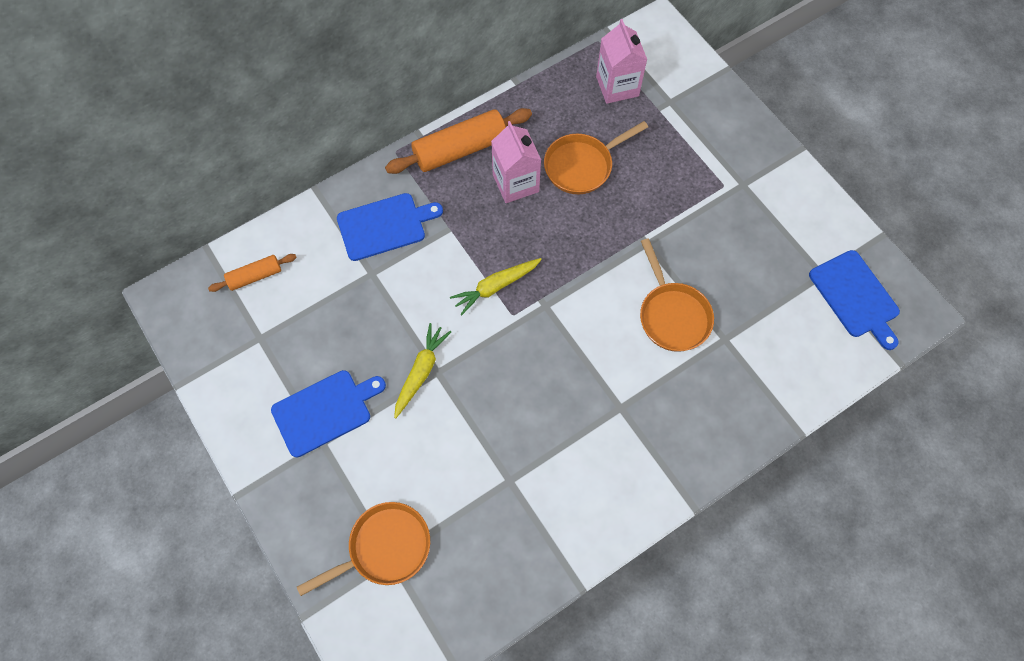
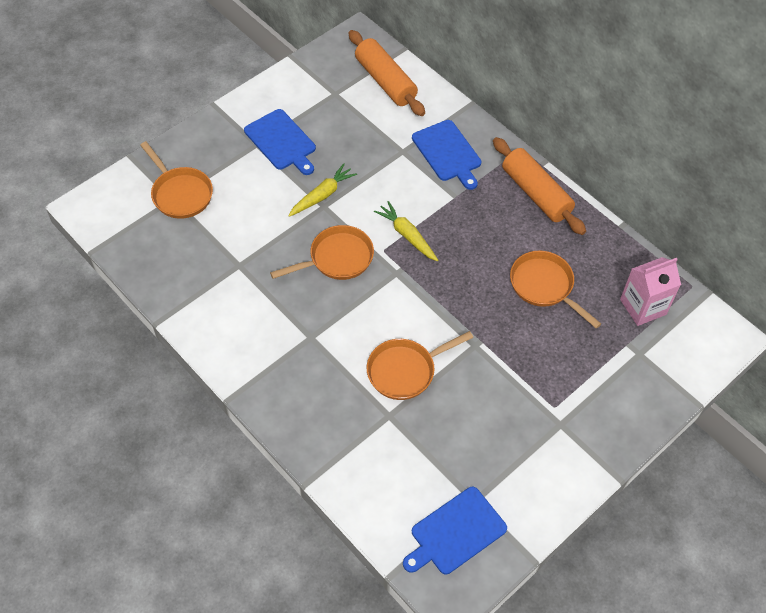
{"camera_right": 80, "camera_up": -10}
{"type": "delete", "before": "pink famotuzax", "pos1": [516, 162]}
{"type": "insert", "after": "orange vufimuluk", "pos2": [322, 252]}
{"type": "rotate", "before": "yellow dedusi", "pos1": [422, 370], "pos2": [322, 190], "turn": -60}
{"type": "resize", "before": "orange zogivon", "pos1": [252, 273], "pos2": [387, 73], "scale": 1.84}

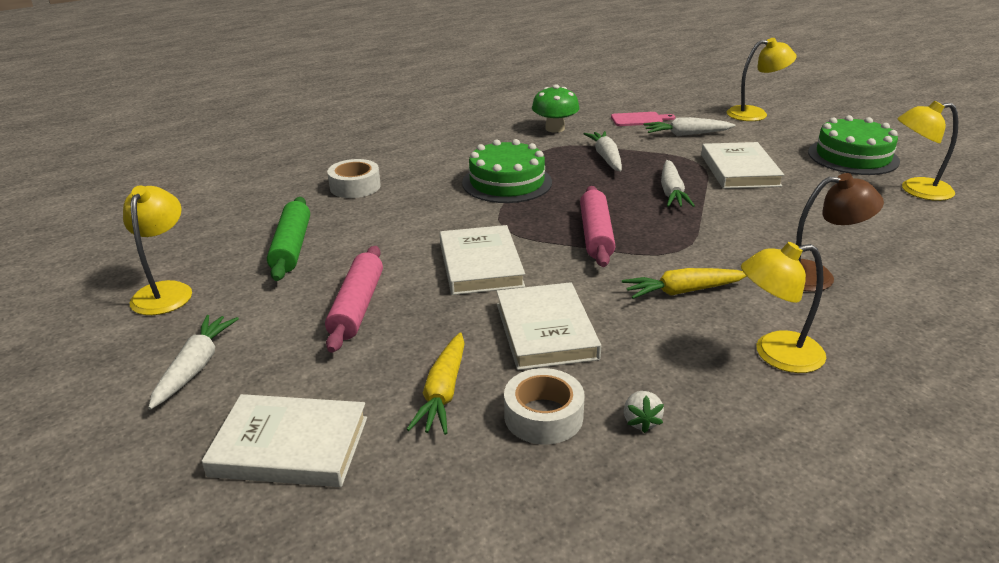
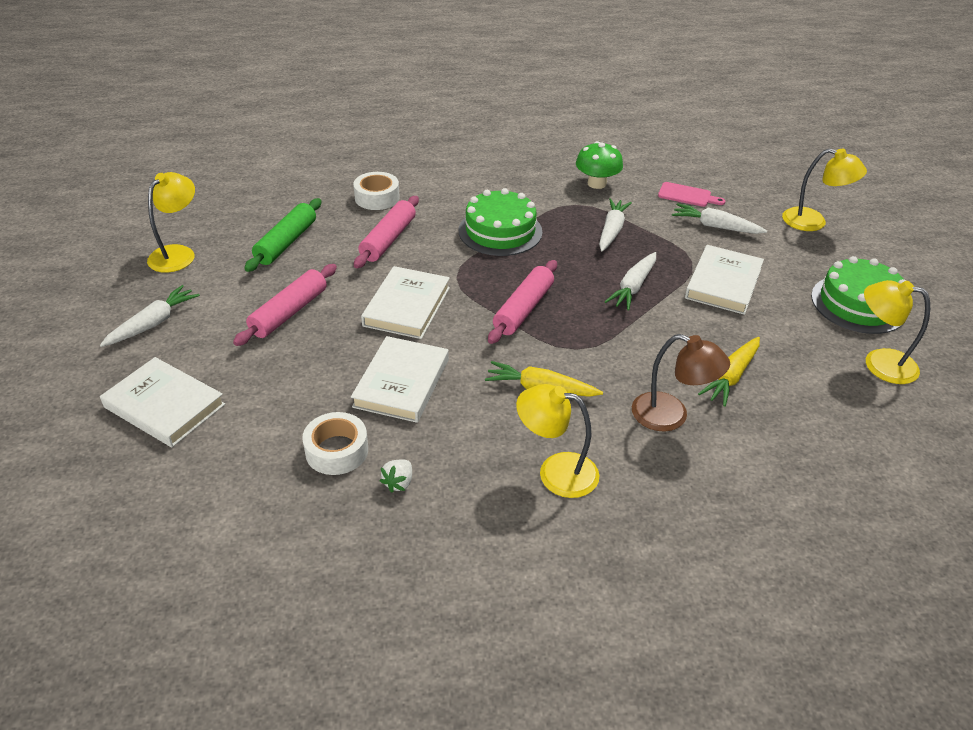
{"camera_right": 25, "camera_up": 10}
{"type": "insert", "after": "pink zogivon", "pos2": [386, 232]}
{"type": "move", "before": "yellow dedusi", "pos1": [435, 383], "pos2": [729, 372]}

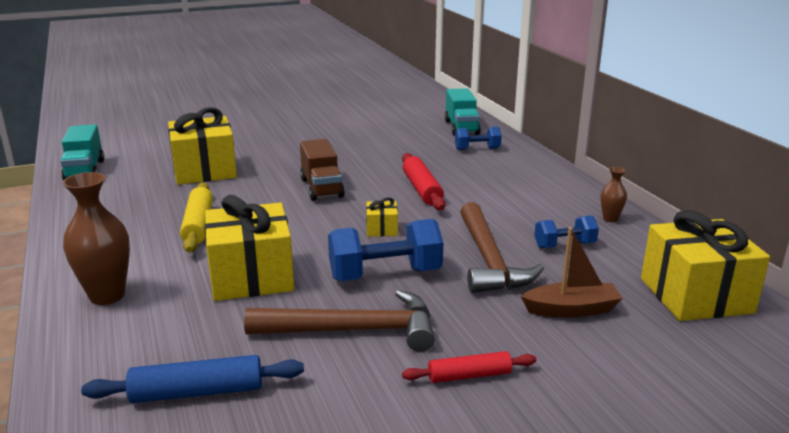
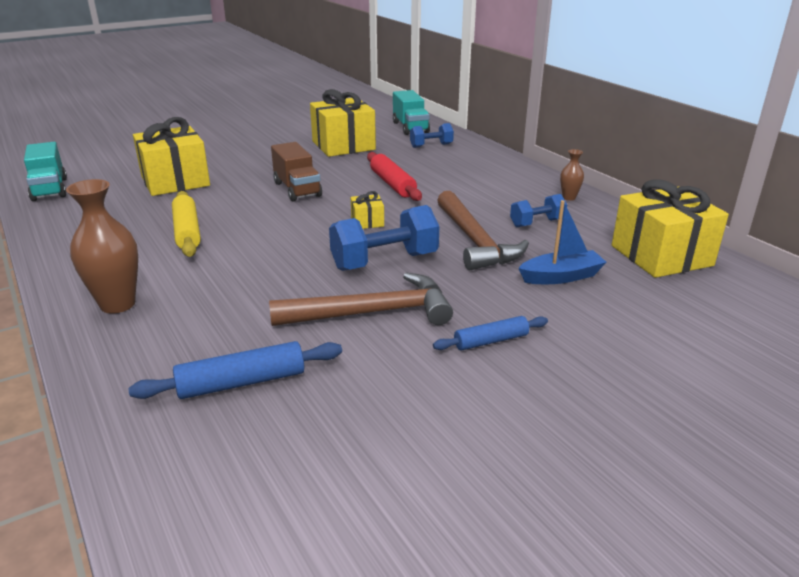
{"camera_right": -10, "camera_up": 5}
{"type": "move", "before": "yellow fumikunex", "pos1": [249, 248], "pos2": [343, 123]}
{"type": "recolor", "before": "red zogivon", "after": "blue zogivon", "pos1": [469, 367], "pos2": [490, 333]}
{"type": "recolor", "before": "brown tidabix", "after": "blue tidabix", "pos1": [572, 272], "pos2": [562, 242]}

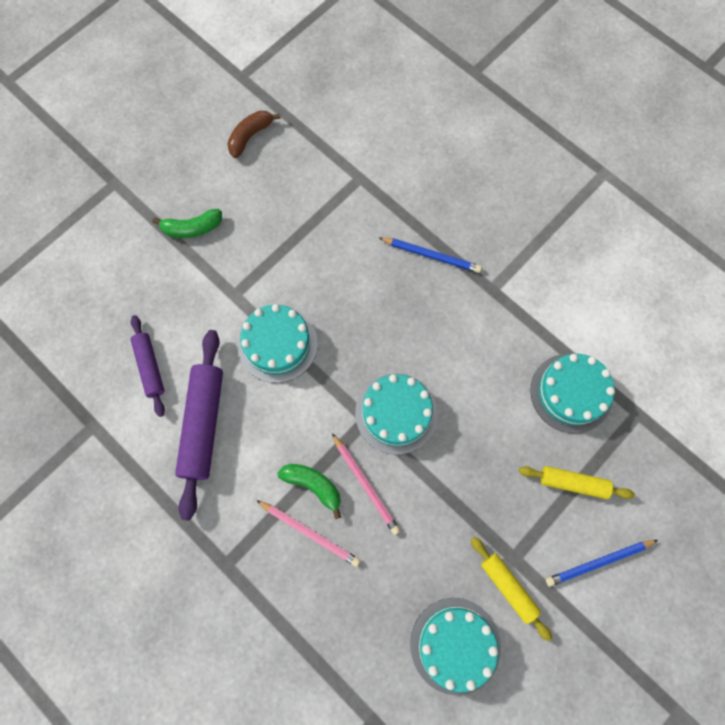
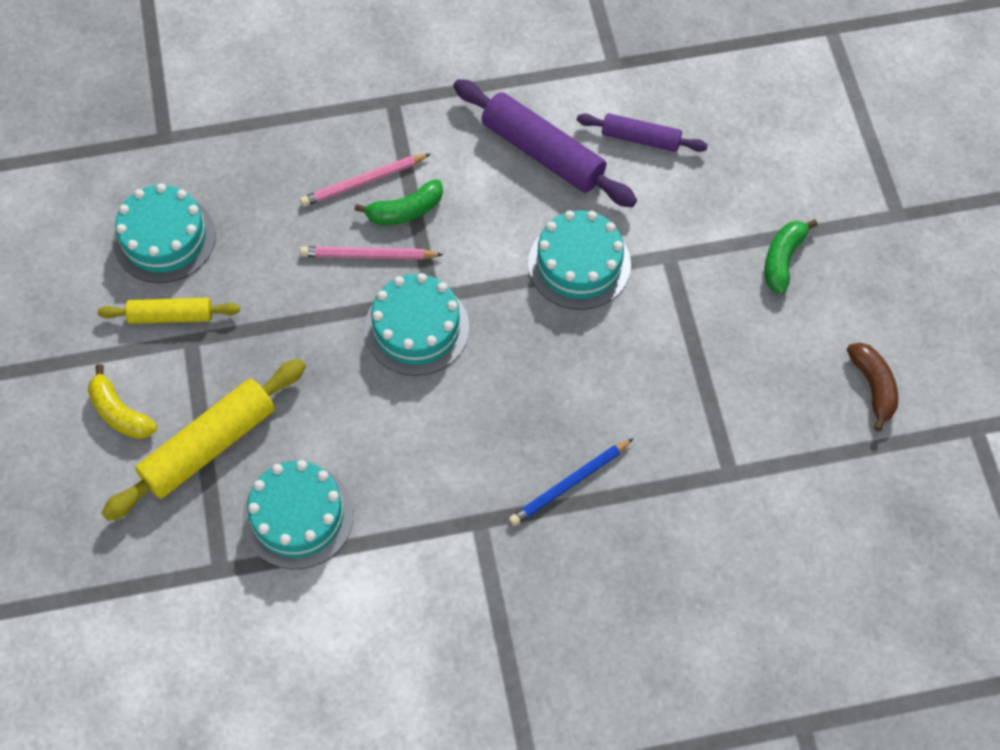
{"camera_right": 125, "camera_up": -10}
{"type": "replace", "before": "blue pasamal", "after": "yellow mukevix", "pos1": [602, 563], "pos2": [122, 401]}
{"type": "resize", "before": "yellow zogivon", "pos1": [577, 482], "pos2": [203, 440], "scale": 1.69}

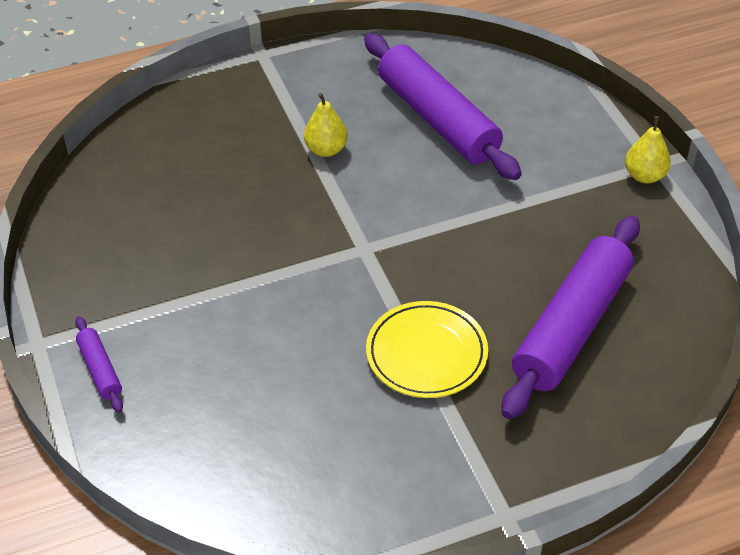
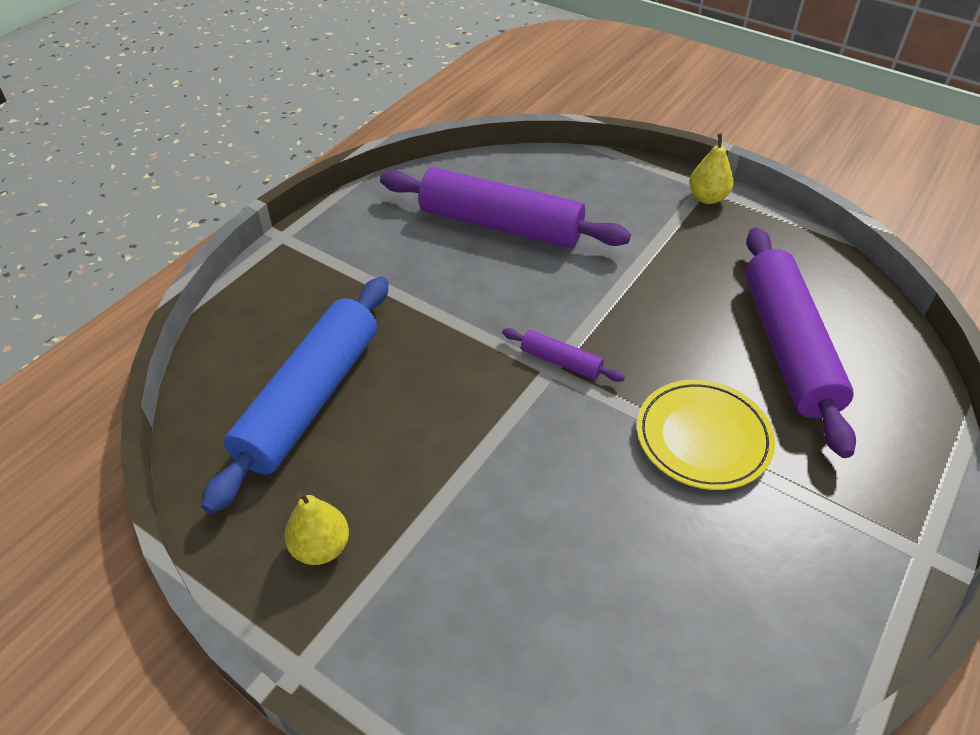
{"camera_right": -35, "camera_up": 0}
{"type": "insert", "after": "blue zogivon", "pos2": [294, 395]}
{"type": "move", "before": "purple zogivon", "pos1": [99, 364], "pos2": [563, 355]}
{"type": "move", "before": "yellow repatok", "pos1": [326, 125], "pos2": [316, 528]}

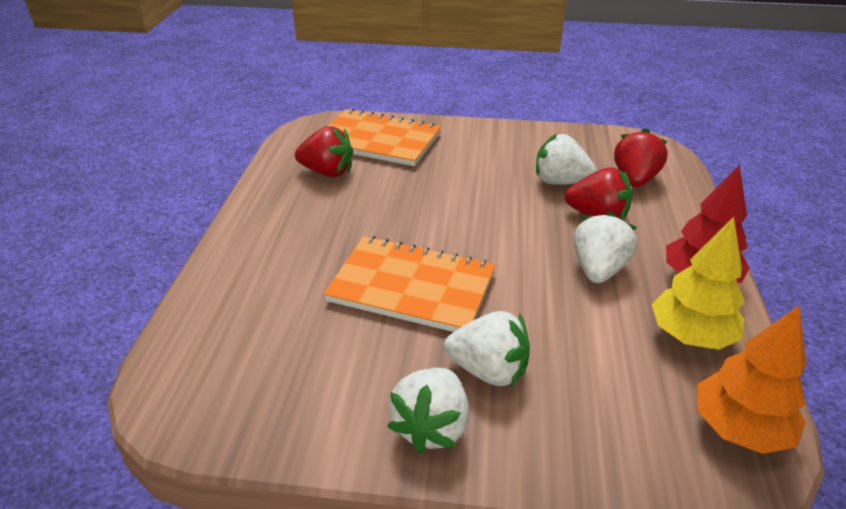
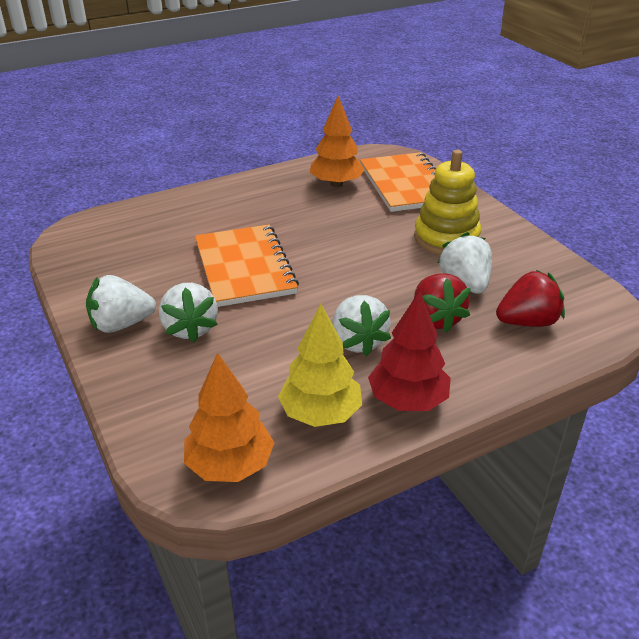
{"camera_right": 55, "camera_up": 0}
{"type": "insert", "after": "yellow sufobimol", "pos2": [447, 202]}
{"type": "replace", "before": "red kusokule", "after": "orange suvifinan", "pos1": [324, 151], "pos2": [337, 141]}
{"type": "rotate", "before": "white kusokule", "pos1": [605, 247], "pos2": [361, 325], "turn": 90}

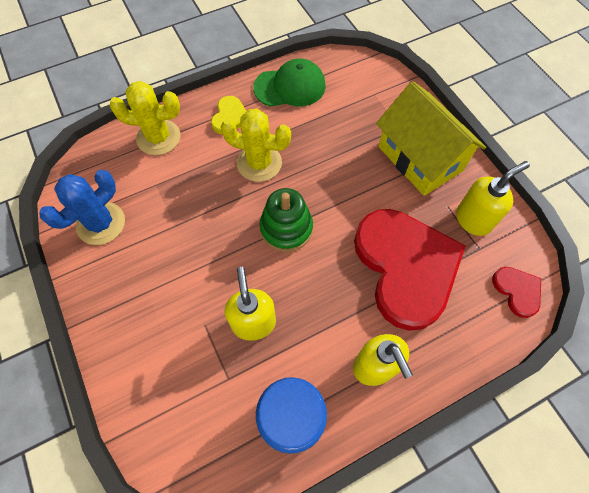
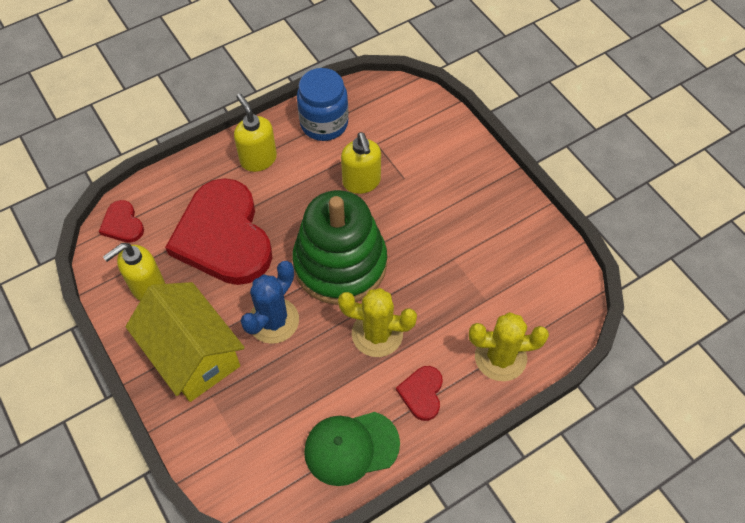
{"camera_right": 175, "camera_up": -5}
{"type": "move", "before": "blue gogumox", "pos1": [82, 207], "pos2": [269, 302]}
{"type": "recolor", "before": "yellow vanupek", "after": "red vanupek", "pos1": [229, 115], "pos2": [419, 393]}
{"type": "resize", "before": "green sufobimol", "pos1": [286, 220], "pos2": [339, 247], "scale": 1.75}

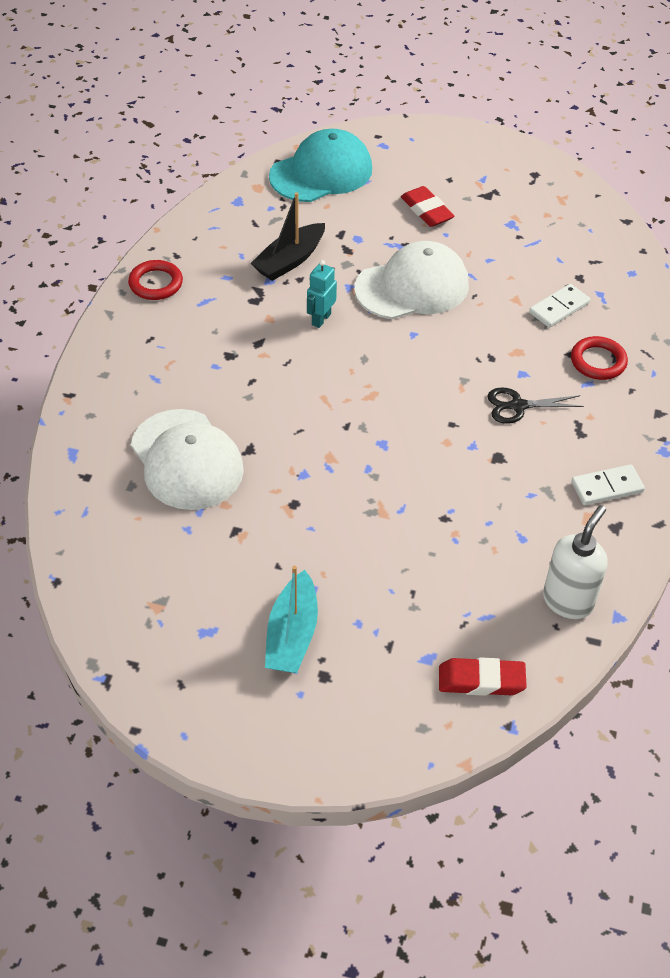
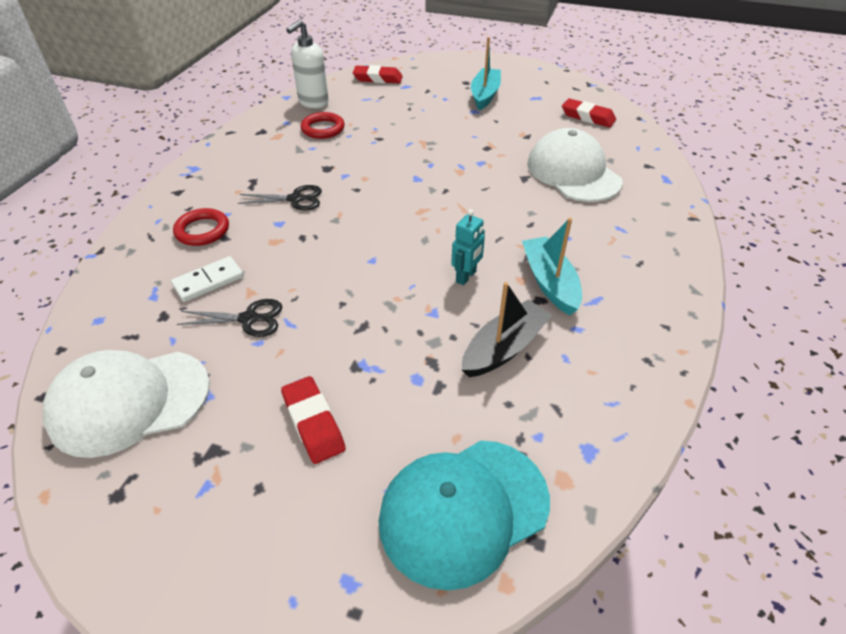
{"camera_right": -175, "camera_up": -5}
{"type": "delete", "before": "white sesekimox", "pos1": [608, 484]}
{"type": "insert", "after": "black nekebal", "pos2": [229, 318]}
{"type": "insert", "after": "turquoise tidabix", "pos2": [552, 266]}
{"type": "insert", "after": "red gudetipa", "pos2": [589, 112]}
{"type": "move", "before": "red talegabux", "pos1": [155, 280], "pos2": [323, 125]}
{"type": "move", "before": "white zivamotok", "pos1": [411, 280], "pos2": [126, 404]}

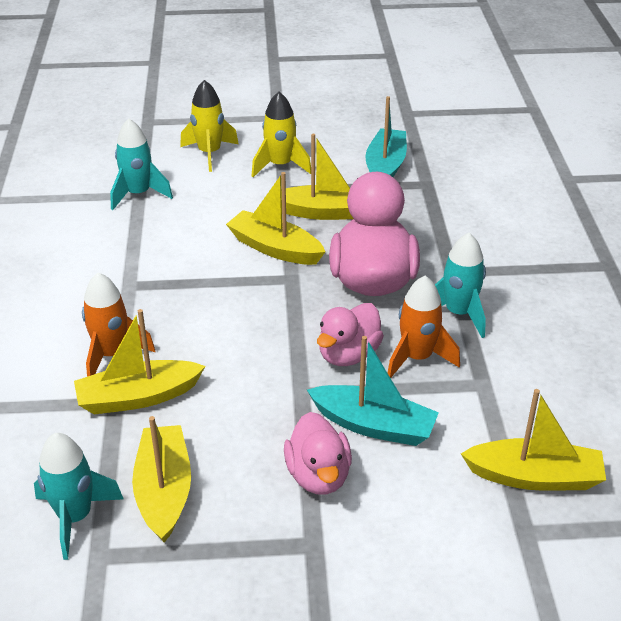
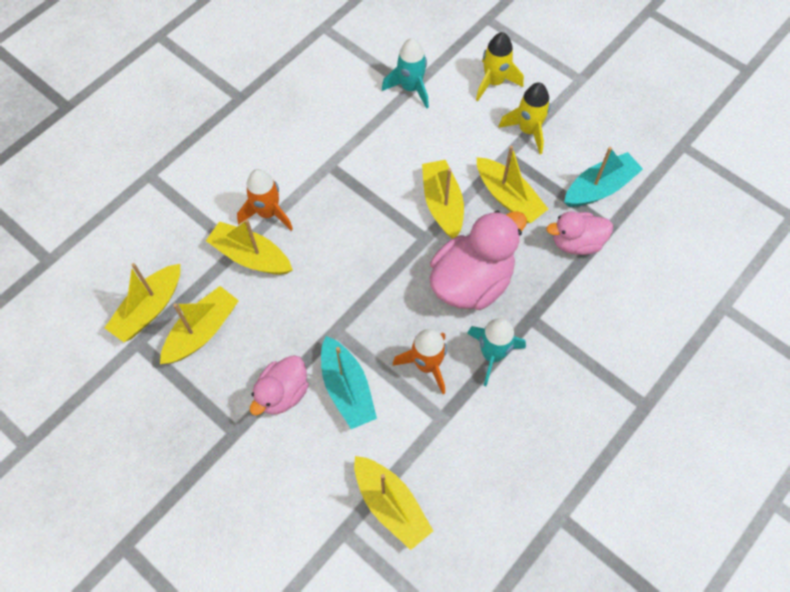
{"camera_right": 45, "camera_up": 25}
{"type": "move", "before": "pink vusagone", "pos1": [350, 334], "pos2": [579, 233]}
{"type": "replace", "before": "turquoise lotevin", "after": "yellow tidabix", "pos1": [79, 496], "pos2": [142, 302]}

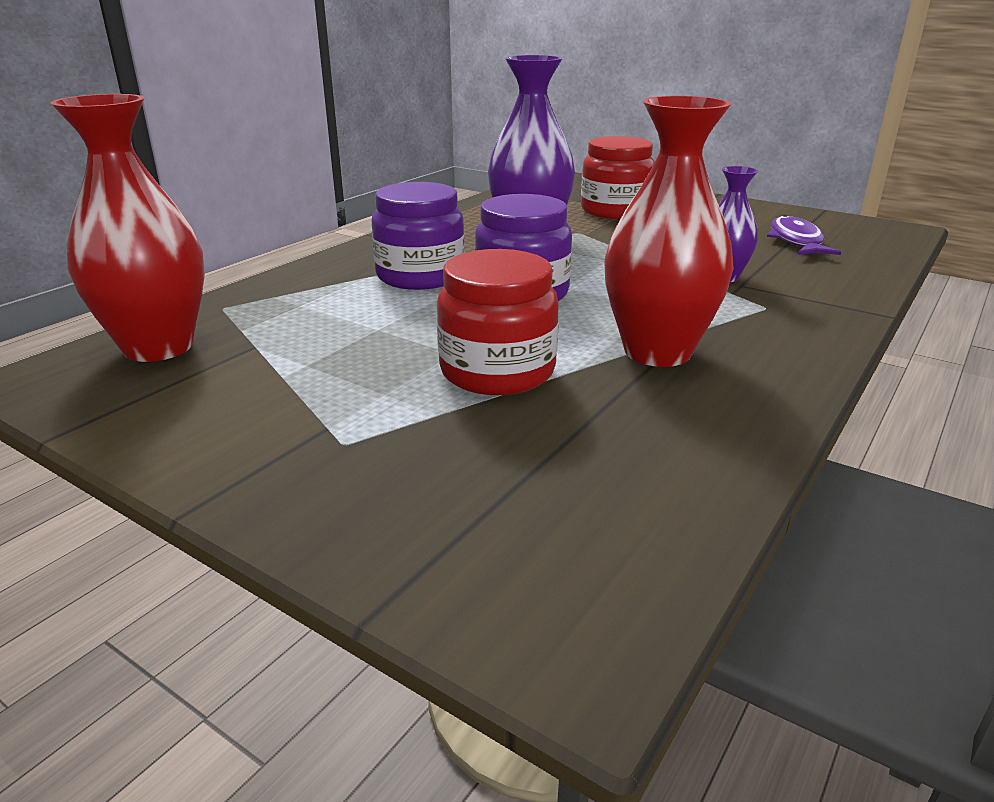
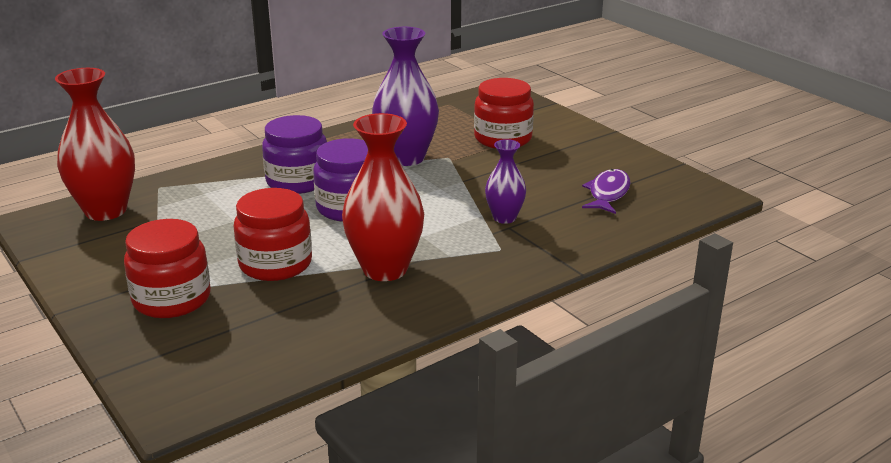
{"camera_right": 20, "camera_up": 0}
{"type": "insert", "after": "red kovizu", "pos2": [167, 268]}

